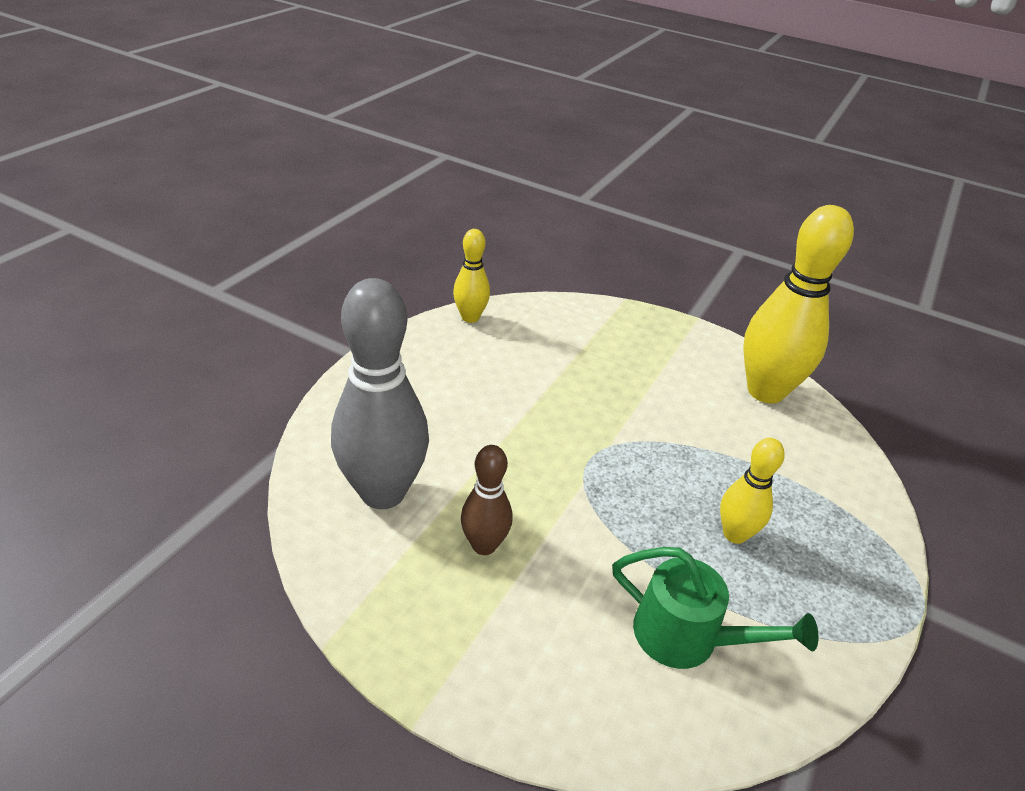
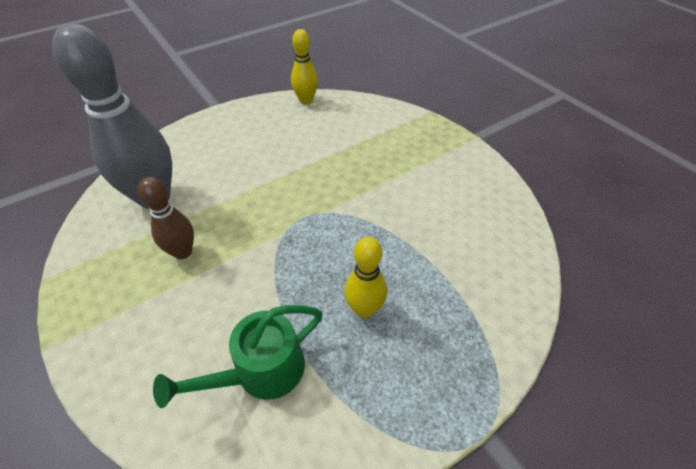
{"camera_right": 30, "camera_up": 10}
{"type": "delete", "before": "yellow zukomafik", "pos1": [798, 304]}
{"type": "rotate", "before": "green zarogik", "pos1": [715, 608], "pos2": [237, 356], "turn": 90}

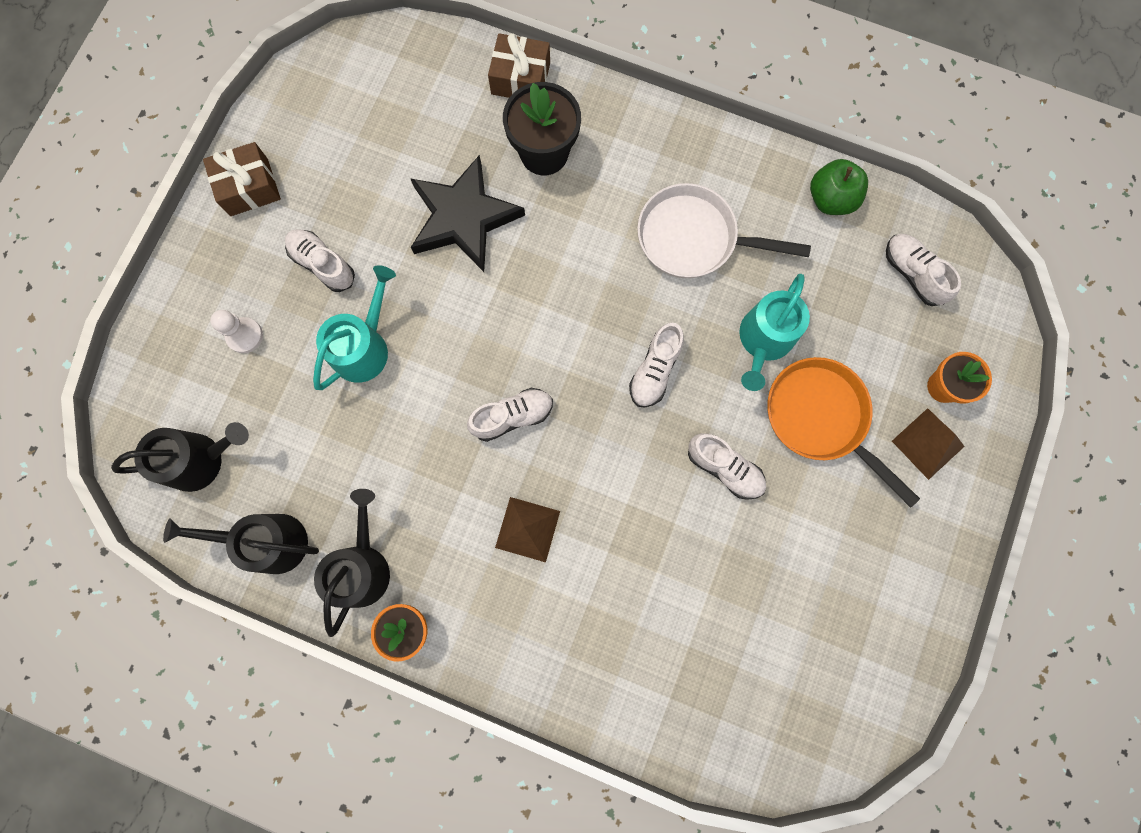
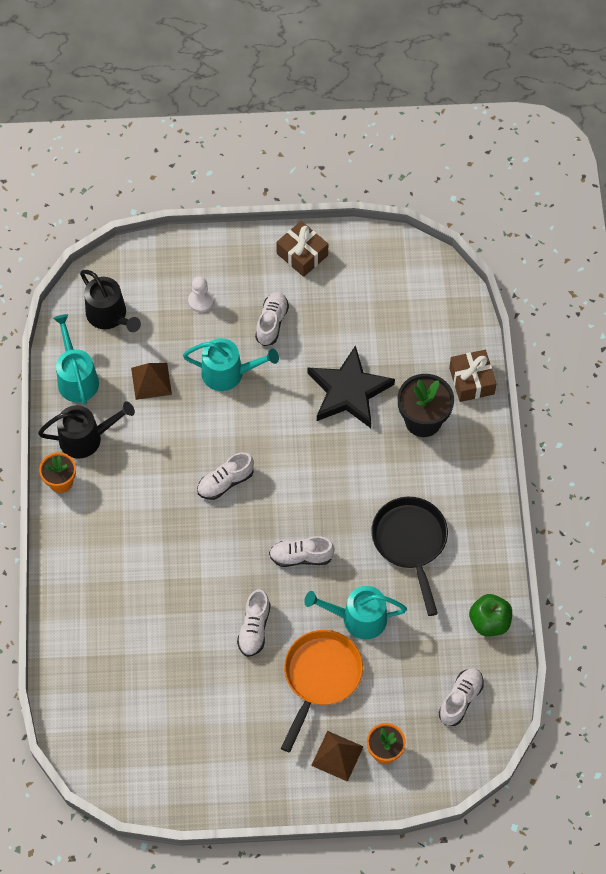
{"camera_right": 65, "camera_up": -15}
{"type": "move", "before": "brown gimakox", "pos1": [527, 529], "pos2": [151, 381]}
{"type": "recolor", "before": "black zarogik", "after": "turquoise zarogik", "pos1": [241, 544], "pos2": [76, 359]}
{"type": "recolor", "before": "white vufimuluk", "after": "black vufimuluk", "pos1": [724, 230], "pos2": [409, 556]}
{"type": "rotate", "before": "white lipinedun", "pos1": [510, 415], "pos2": [225, 476], "turn": 105}

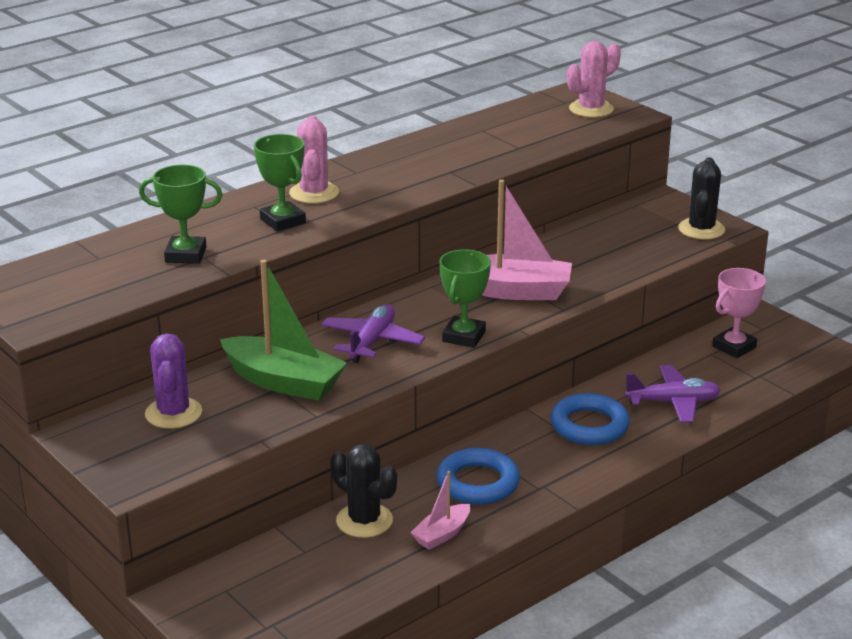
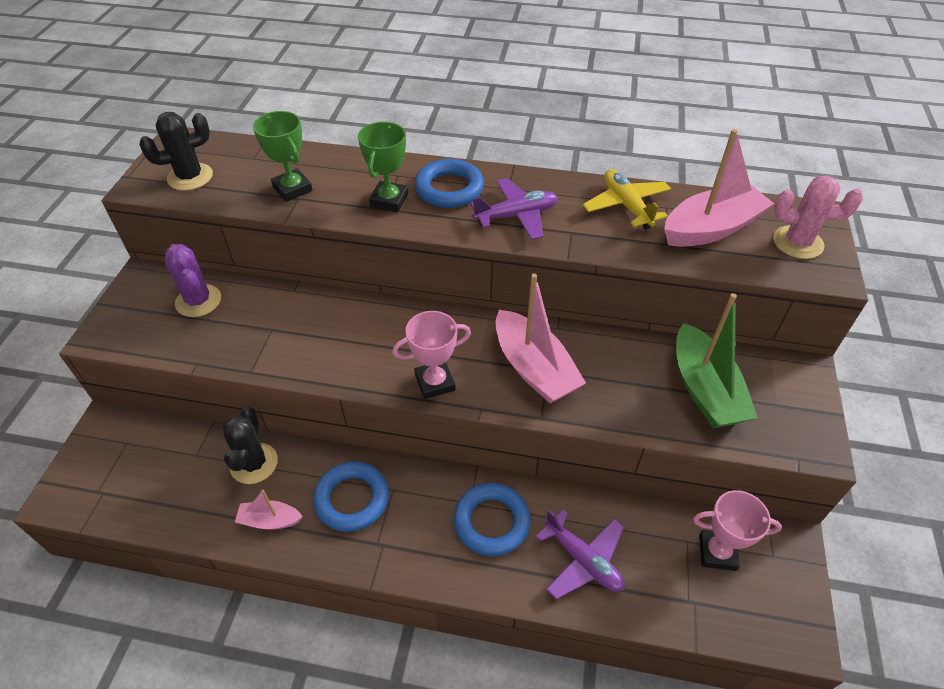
{"camera_right": 50, "camera_up": 20}
{"type": "insert", "after": "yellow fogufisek", "pos2": [627, 199]}
{"type": "insert", "after": "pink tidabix", "pos2": [719, 188]}
{"type": "move", "before": "green tidabix", "pos1": [283, 330], "pos2": [717, 360]}
{"type": "move", "before": "purple fogufisek", "pos1": [373, 333], "pos2": [514, 209]}
{"type": "move", "before": "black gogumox", "pos1": [701, 198], "pos2": [176, 151]}
{"type": "replace", "before": "pink gogumox", "after": "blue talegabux", "pos1": [314, 159], "pos2": [449, 183]}
{"type": "recolor", "before": "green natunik", "after": "pink natunik", "pos1": [465, 298], "pos2": [432, 355]}
{"type": "rotate", "before": "purple gogumox", "pos1": [173, 381], "pos2": [193, 280], "turn": -75}

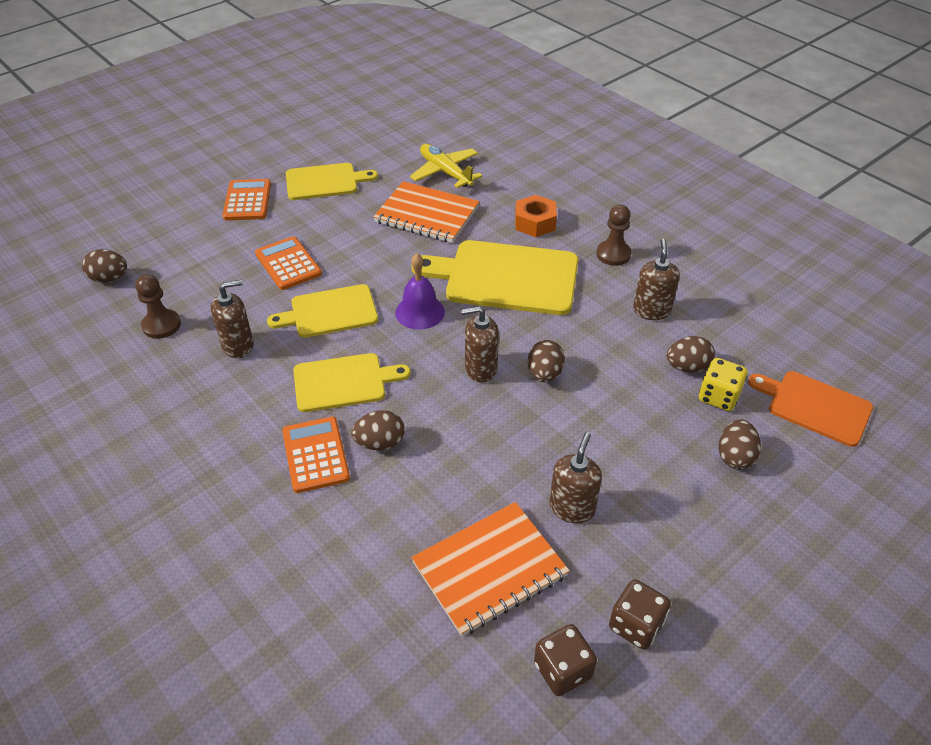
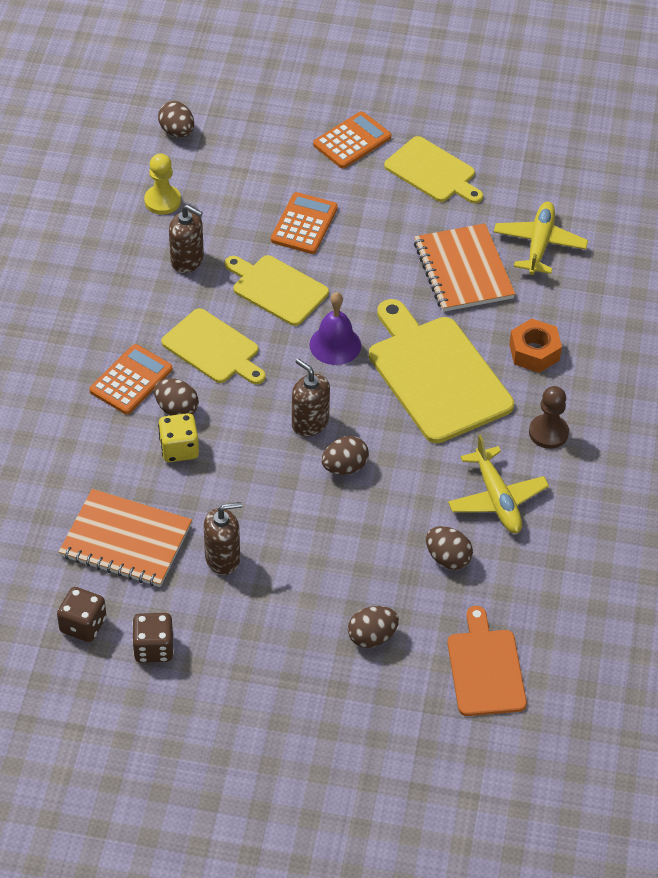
{"camera_right": 50, "camera_up": 5}
{"type": "move", "before": "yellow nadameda", "pos1": [723, 384], "pos2": [178, 437]}
{"type": "replace", "before": "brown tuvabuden", "after": "yellow fogufisek", "pos1": [656, 279], "pos2": [498, 484]}
{"type": "recolor", "before": "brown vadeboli", "after": "yellow vadeboli", "pos1": [158, 306], "pos2": [162, 184]}

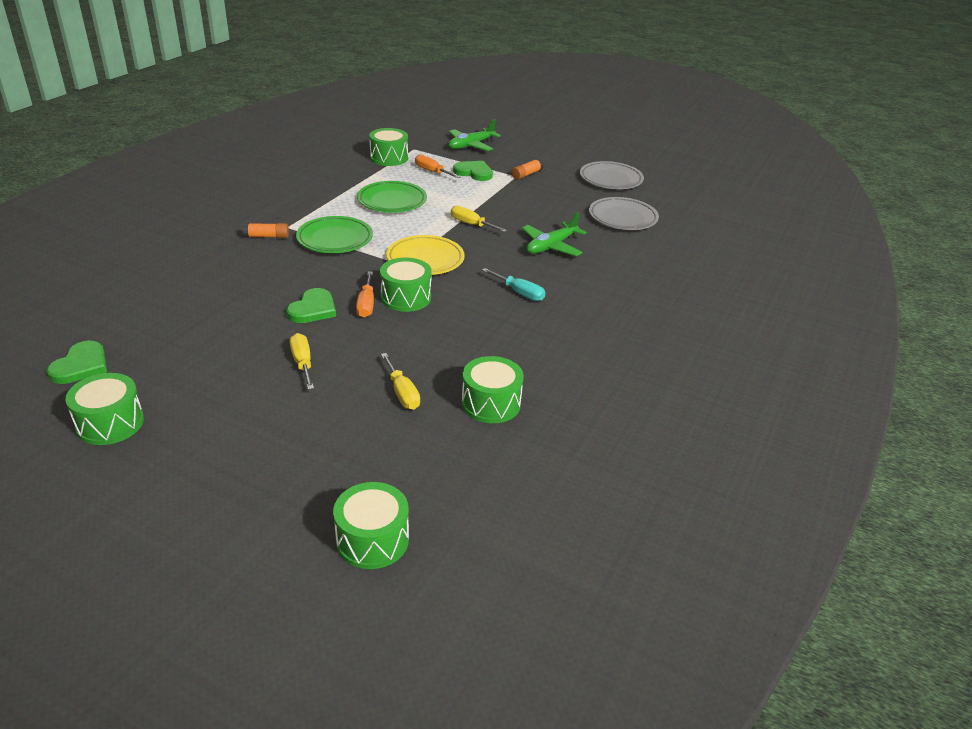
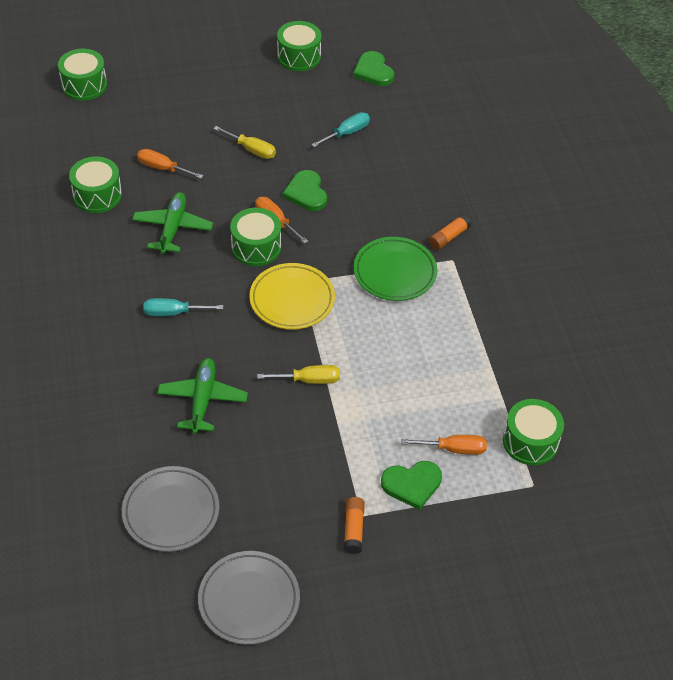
{"camera_right": 140, "camera_up": 15}
{"type": "delete", "before": "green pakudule", "pos1": [392, 197]}
{"type": "insert", "after": "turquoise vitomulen", "pos2": [340, 129]}
{"type": "move", "before": "green fogufisek", "pos1": [475, 135], "pos2": [172, 223]}
{"type": "recolor", "before": "yellow vitomulen", "after": "orange vitomulen", "pos1": [400, 381], "pos2": [170, 164]}

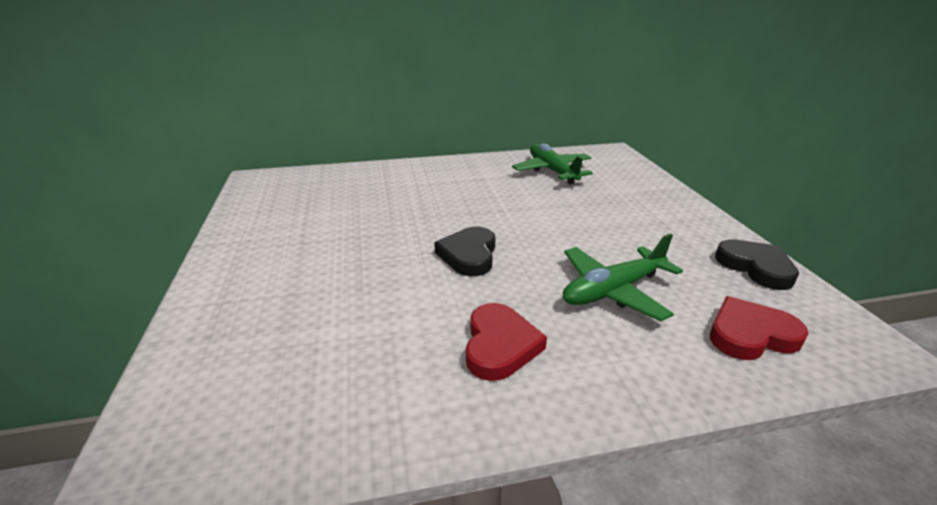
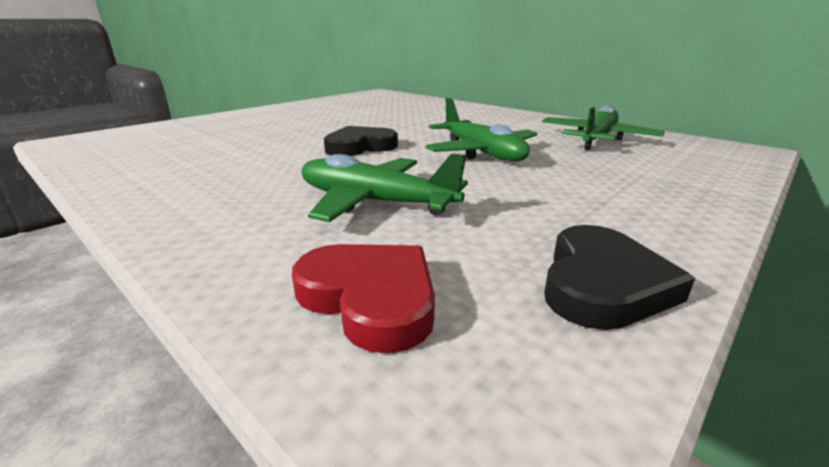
{"camera_right": 55, "camera_up": -5}
{"type": "delete", "before": "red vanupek", "pos1": [506, 342]}
{"type": "insert", "after": "green fogufisek", "pos2": [481, 129]}

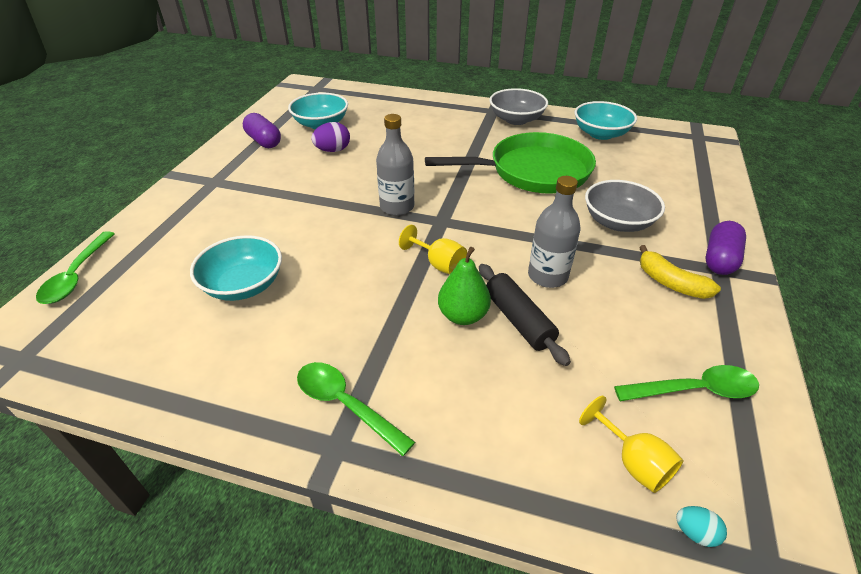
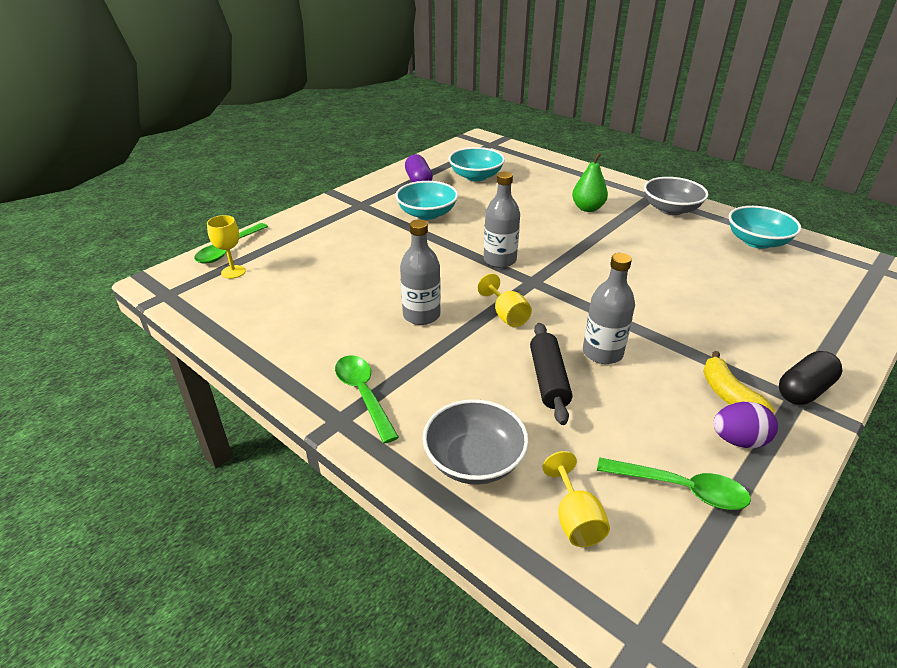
{"camera_right": 25, "camera_up": -5}
{"type": "delete", "before": "green vufimuluk", "pos1": [510, 163]}
{"type": "delete", "before": "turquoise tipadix", "pos1": [701, 526]}
{"type": "insert", "after": "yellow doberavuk", "pos2": [226, 247]}
{"type": "insert", "after": "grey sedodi", "pos2": [420, 272]}
{"type": "move", "before": "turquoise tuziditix", "pos1": [236, 268], "pos2": [426, 200]}
{"type": "move", "before": "purple tipadix", "pos1": [330, 137], "pos2": [745, 425]}
{"type": "move", "before": "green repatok", "pos1": [464, 286], "pos2": [590, 182]}
{"type": "move", "before": "grey tuziditix", "pos1": [625, 206], "pos2": [475, 442]}
{"type": "recolor", "before": "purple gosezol", "after": "black gosezol", "pos1": [725, 248], "pos2": [810, 378]}

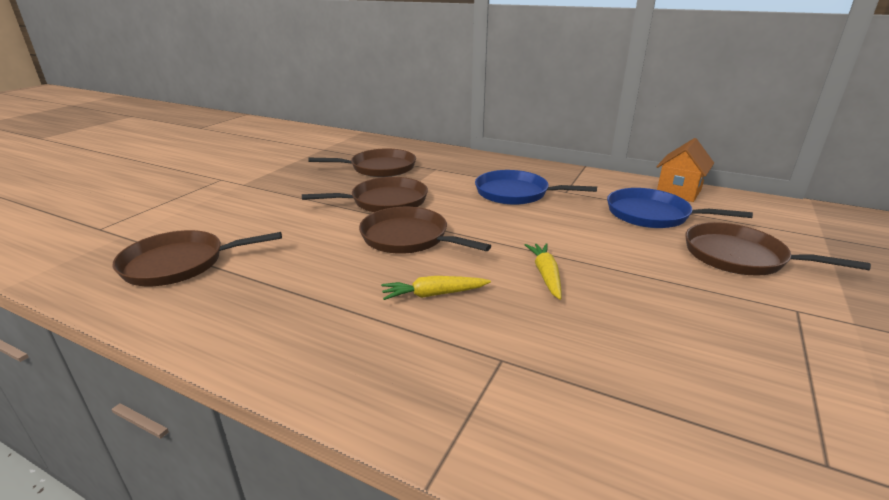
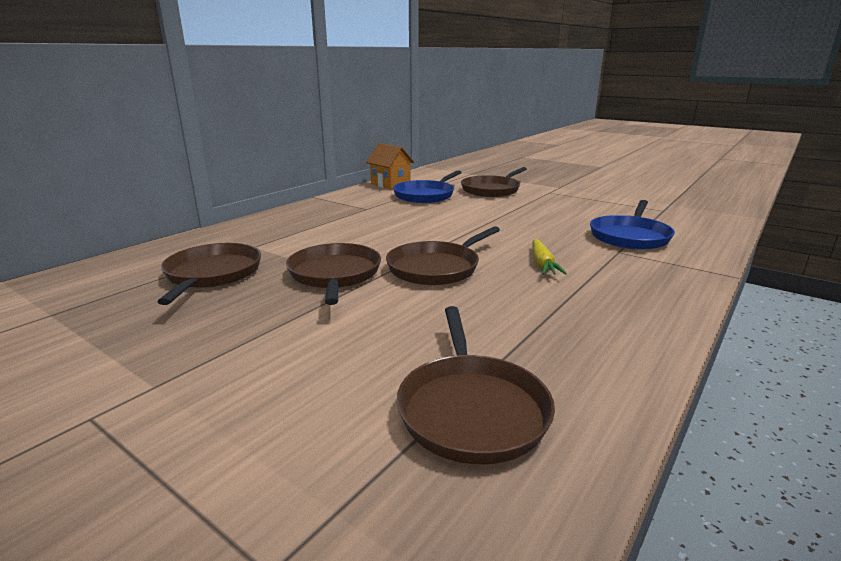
{"camera_right": -80, "camera_up": -5}
{"type": "delete", "before": "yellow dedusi", "pos1": [543, 271]}
{"type": "move", "before": "blue vufimuluk", "pos1": [536, 187], "pos2": [632, 225]}

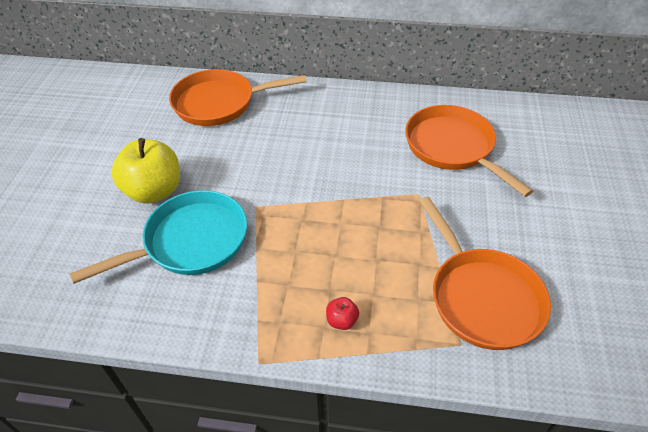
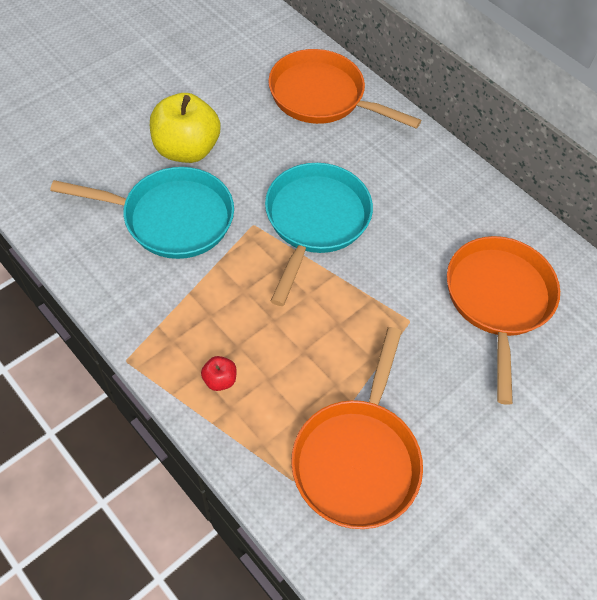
{"camera_right": 35, "camera_up": 10}
{"type": "insert", "after": "turquoise vufimuluk", "pos2": [319, 234]}

